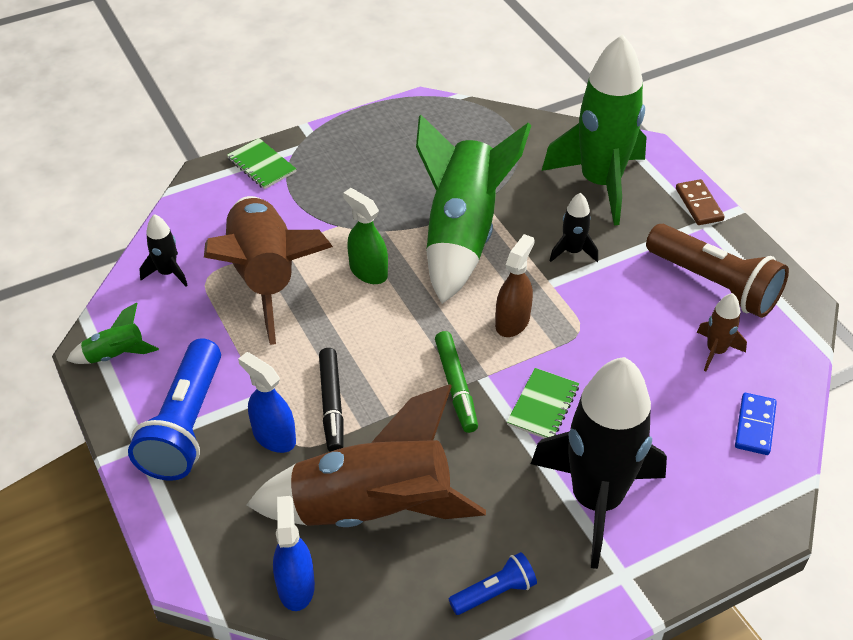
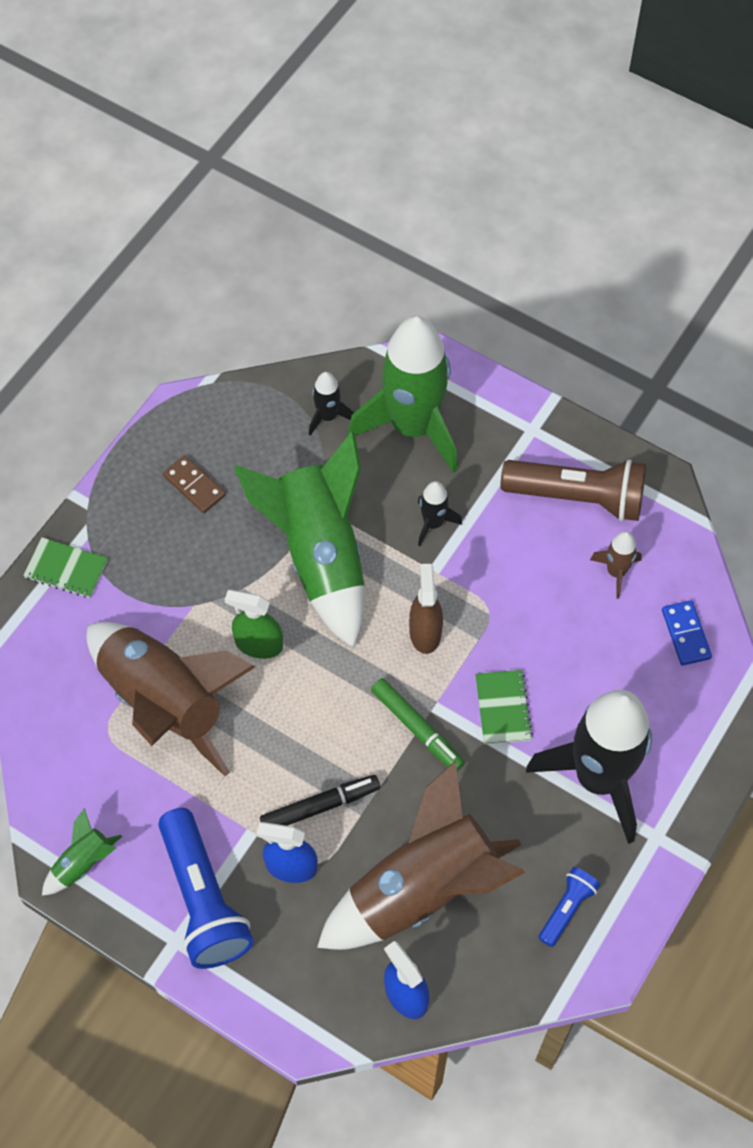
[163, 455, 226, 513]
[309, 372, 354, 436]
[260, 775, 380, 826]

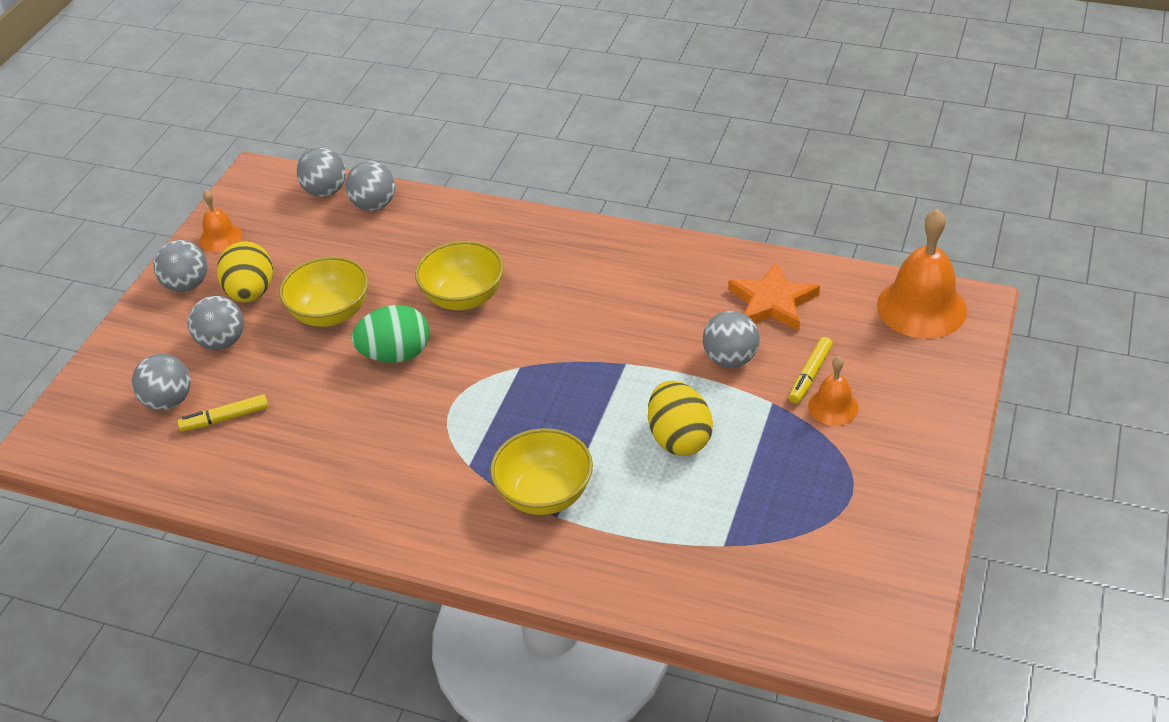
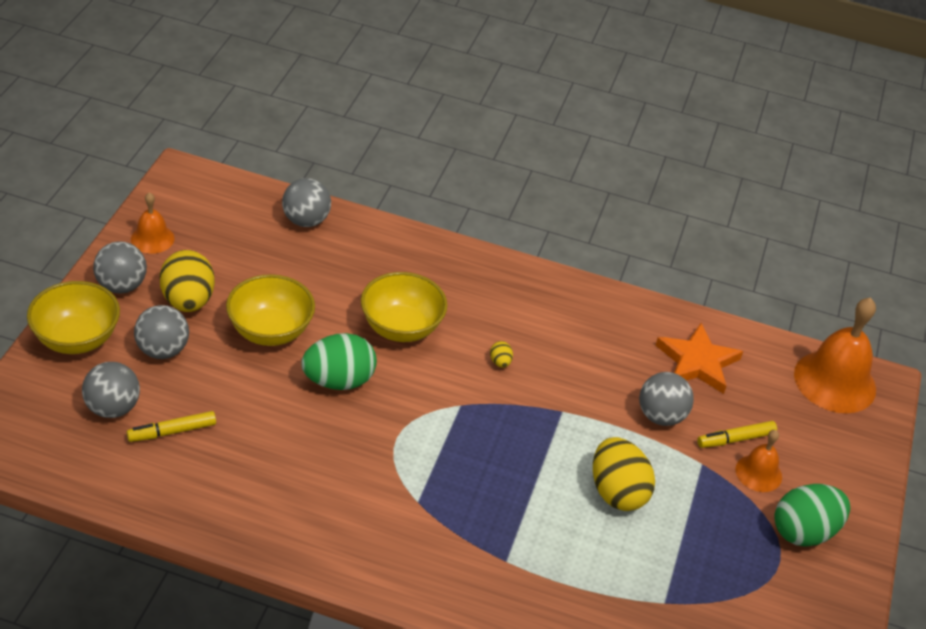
[297, 148, 346, 197] (first image)
[697, 421, 777, 448]
[27, 281, 120, 354]
[490, 341, 513, 368]
[774, 484, 850, 547]

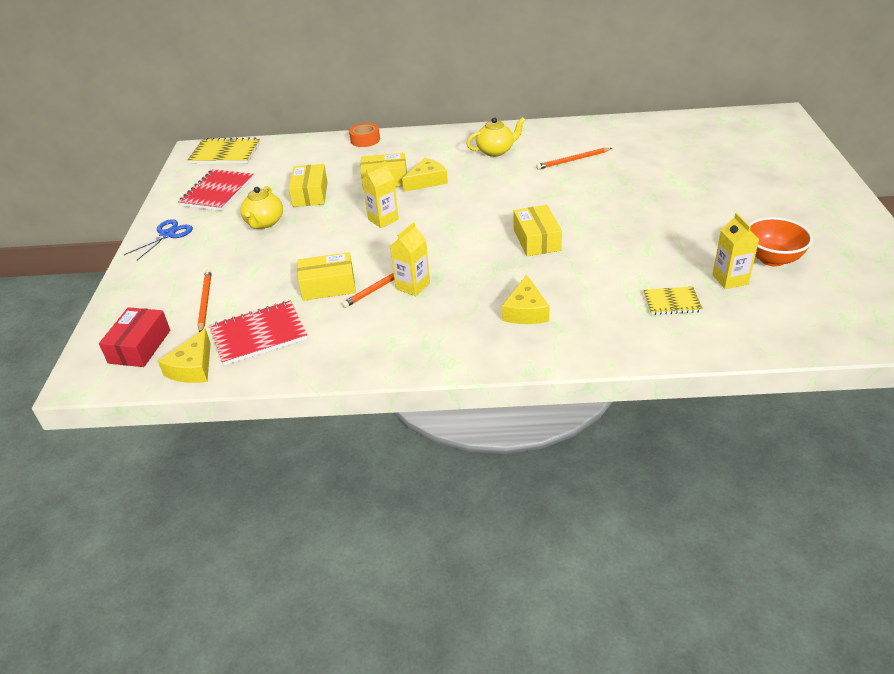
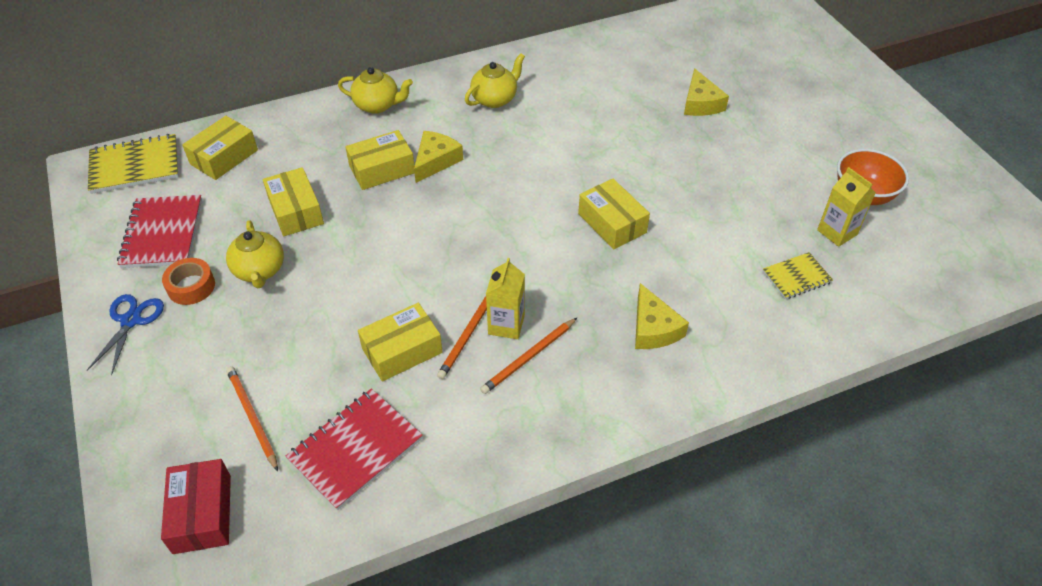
[162, 258, 215, 305]
[480, 318, 577, 394]
[362, 161, 399, 228] (first image)
[684, 68, 729, 116]
[338, 67, 413, 114]
[182, 116, 258, 180]

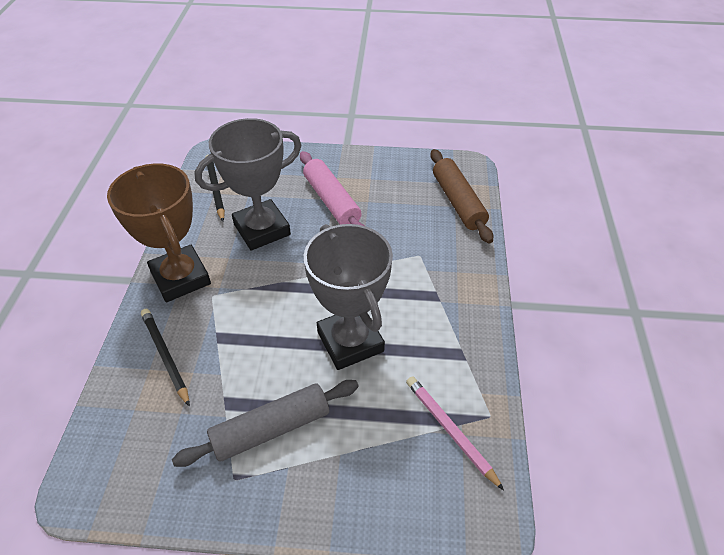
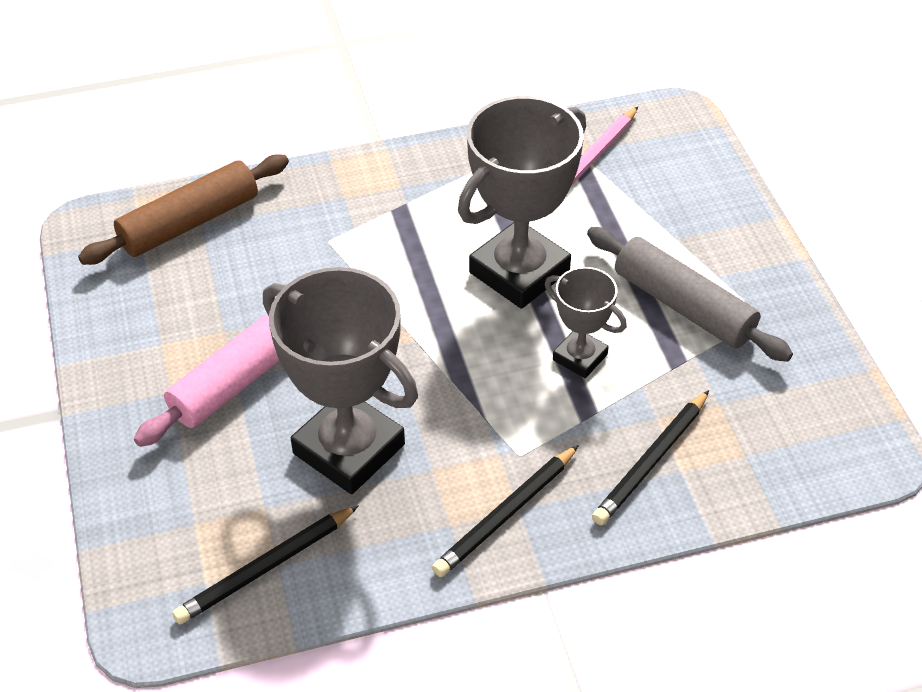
[432, 445, 579, 577]
[545, 267, 627, 378]

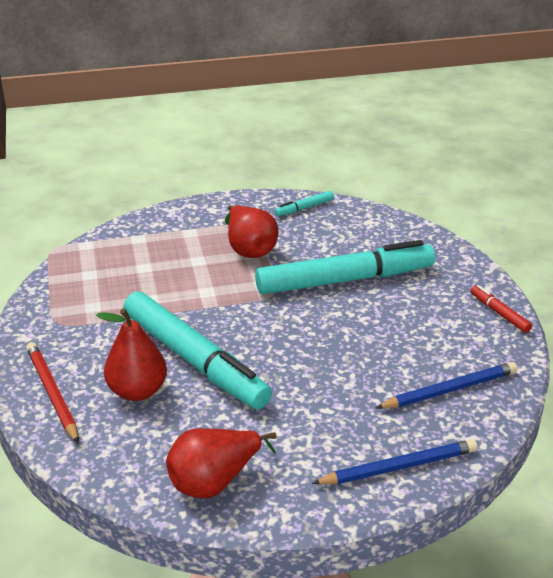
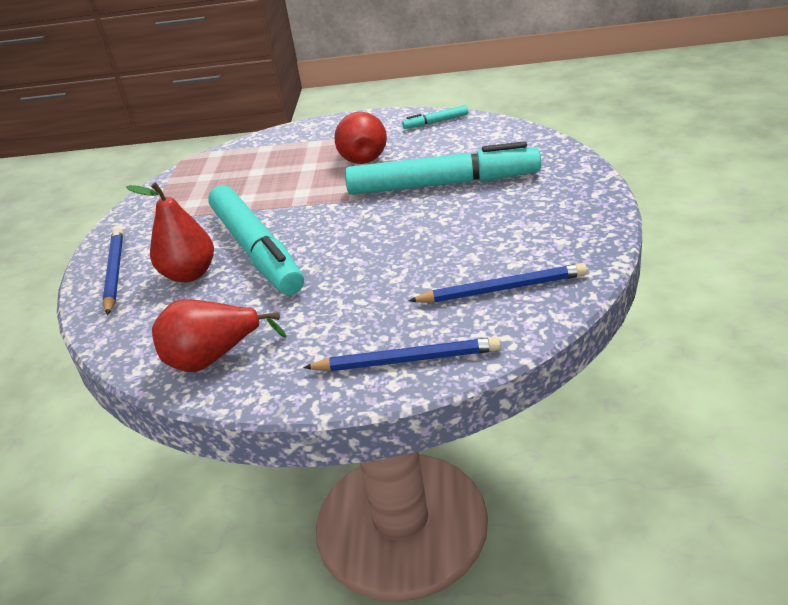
[471, 285, 532, 333] (first image)
[103, 228, 123, 315]

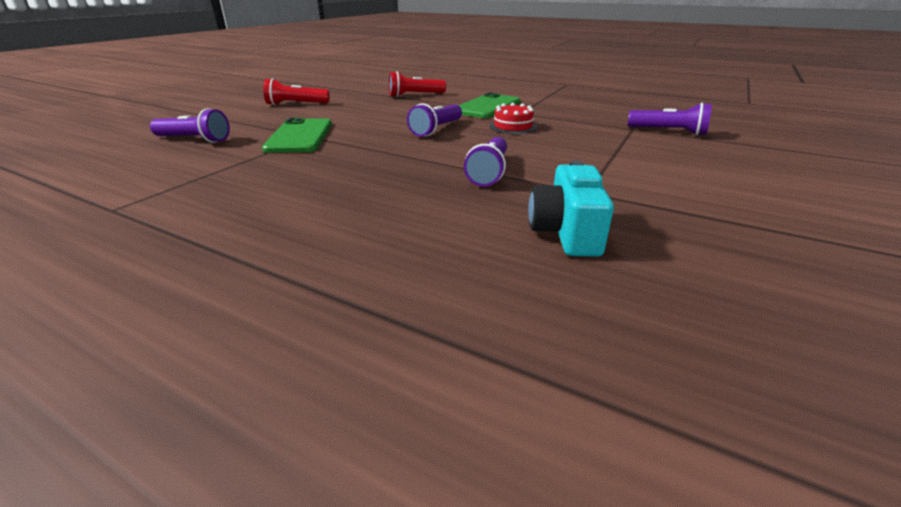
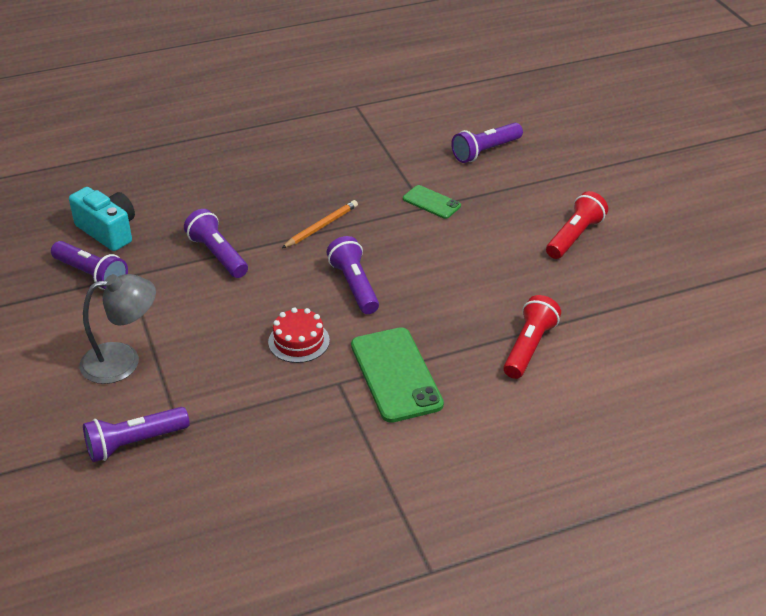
[403, 185, 461, 219]
[282, 200, 358, 248]
[51, 241, 128, 290]
[79, 274, 156, 384]

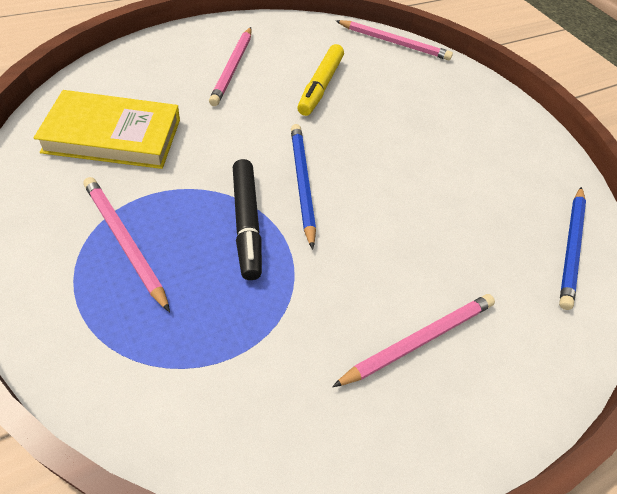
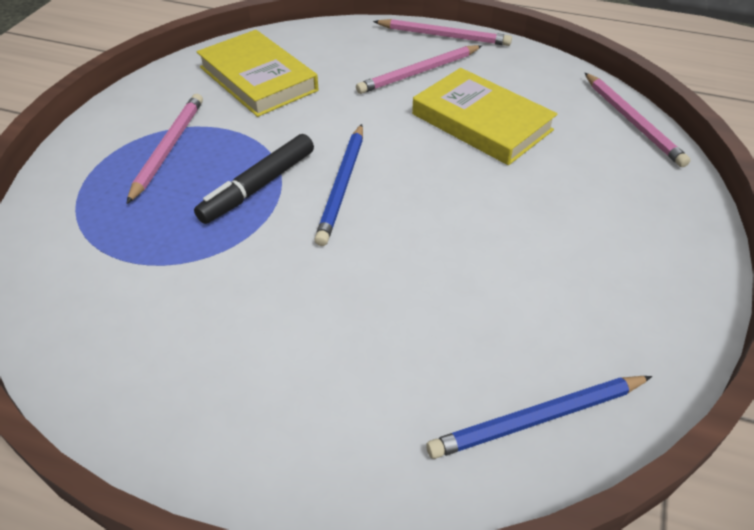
[412, 68, 558, 165]
[314, 124, 363, 246]
[373, 19, 512, 46]

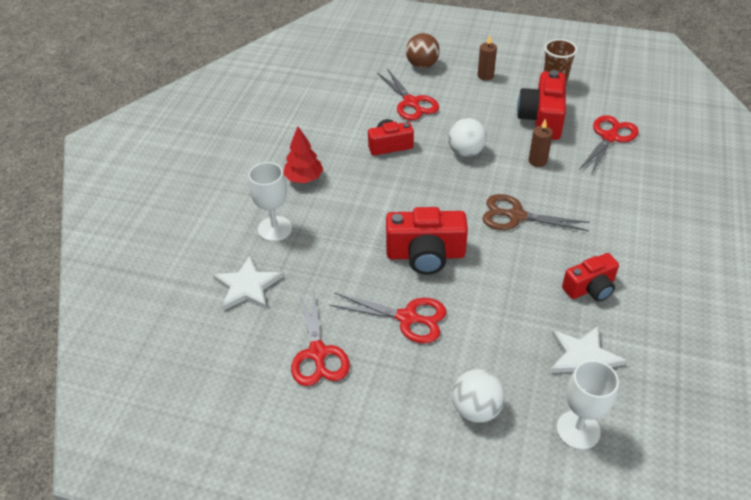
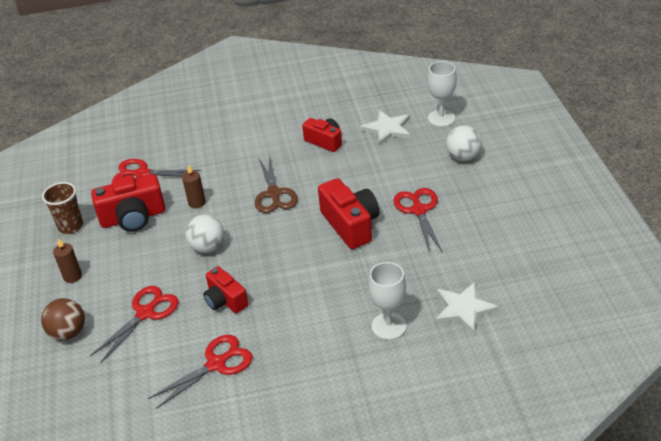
[283, 127, 323, 183] (first image)
[148, 335, 253, 409]

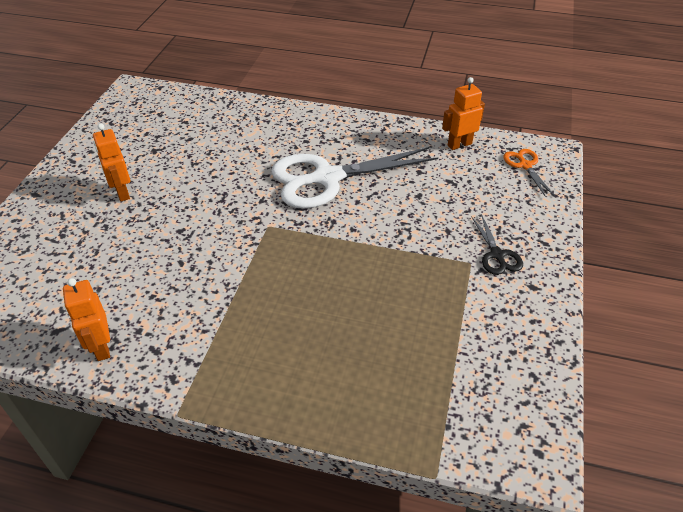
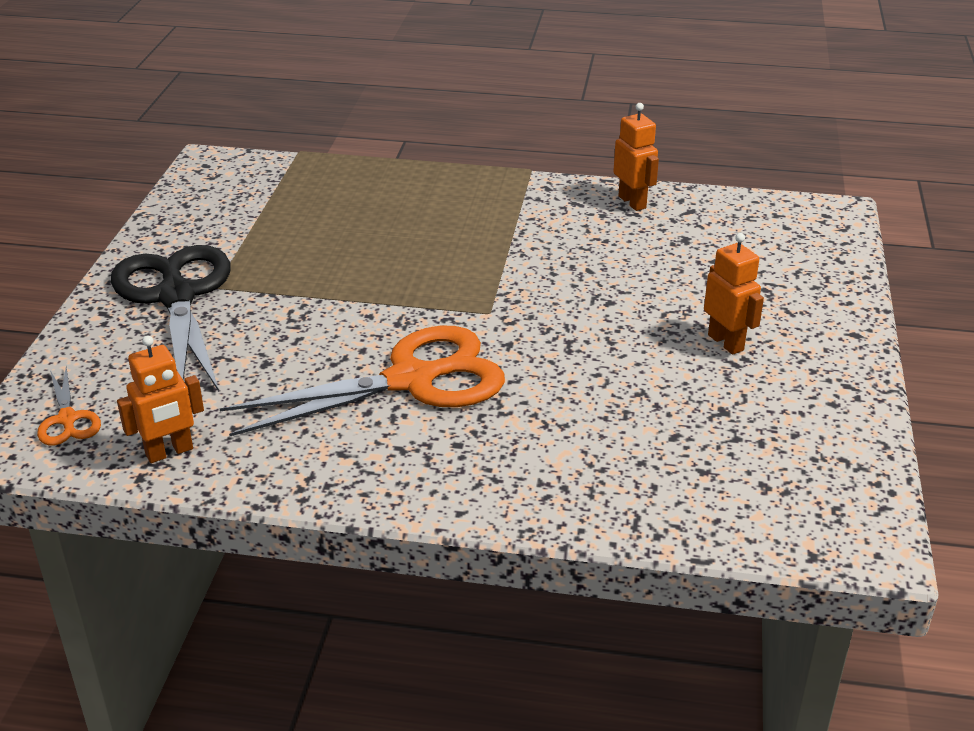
[220, 326, 505, 436]
[111, 245, 230, 391]

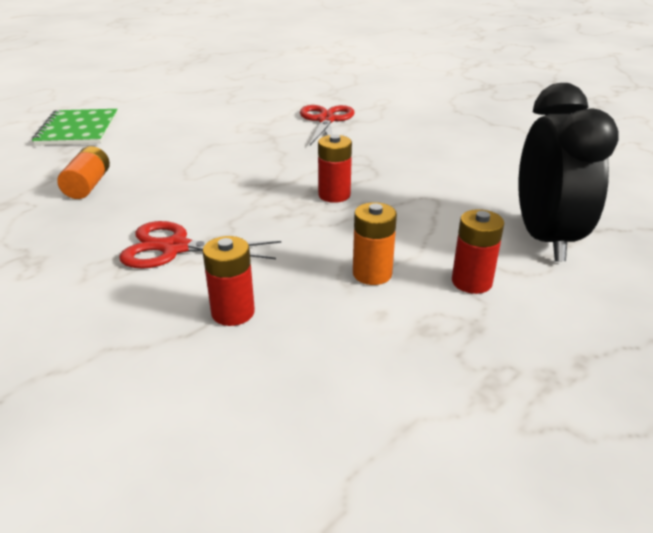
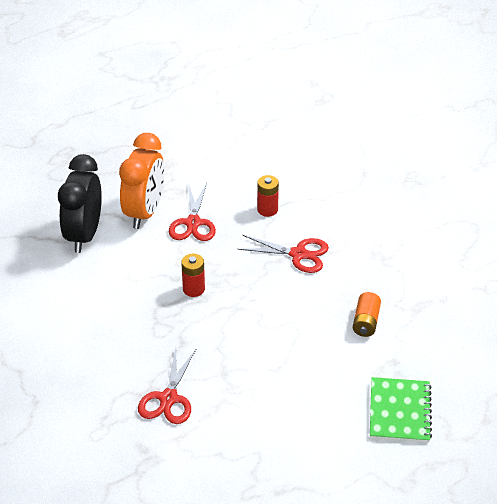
[169, 182, 216, 241]
[119, 133, 165, 229]

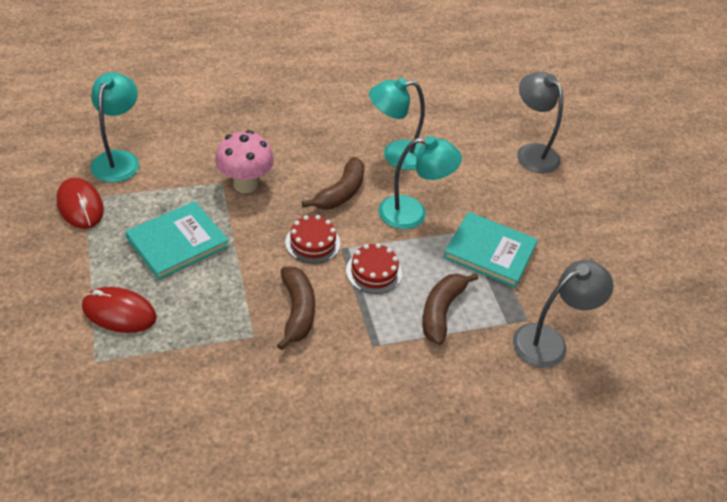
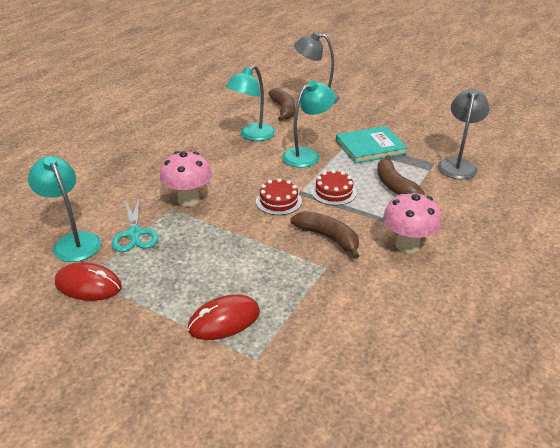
[268, 88, 295, 121]
[125, 201, 229, 280] (first image)
[383, 191, 441, 253]
[112, 198, 158, 252]

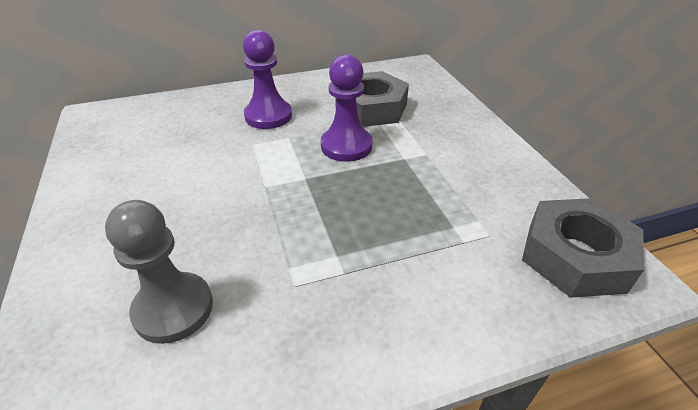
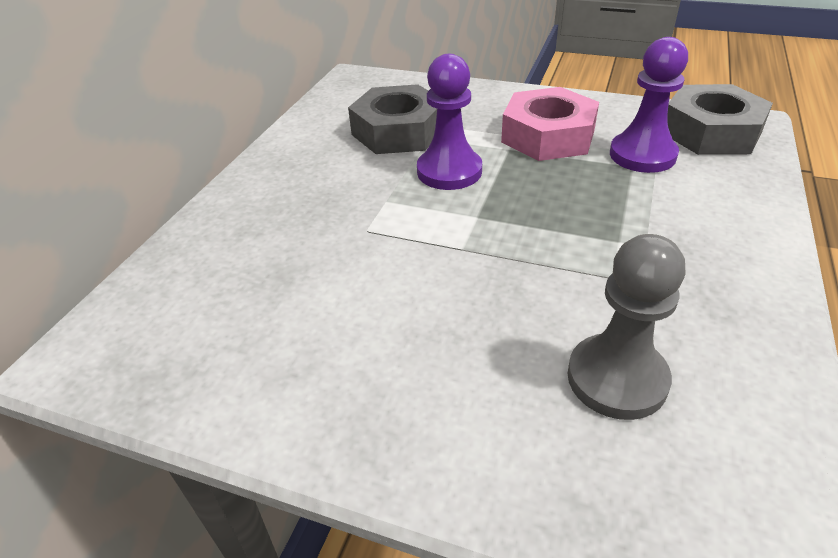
[610, 37, 688, 173]
[501, 87, 599, 161]

